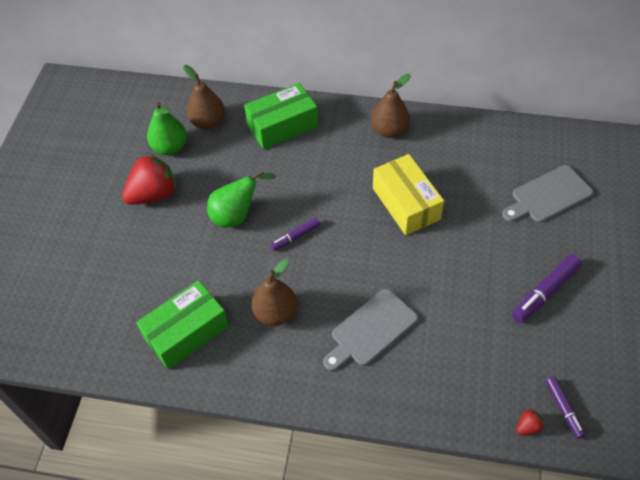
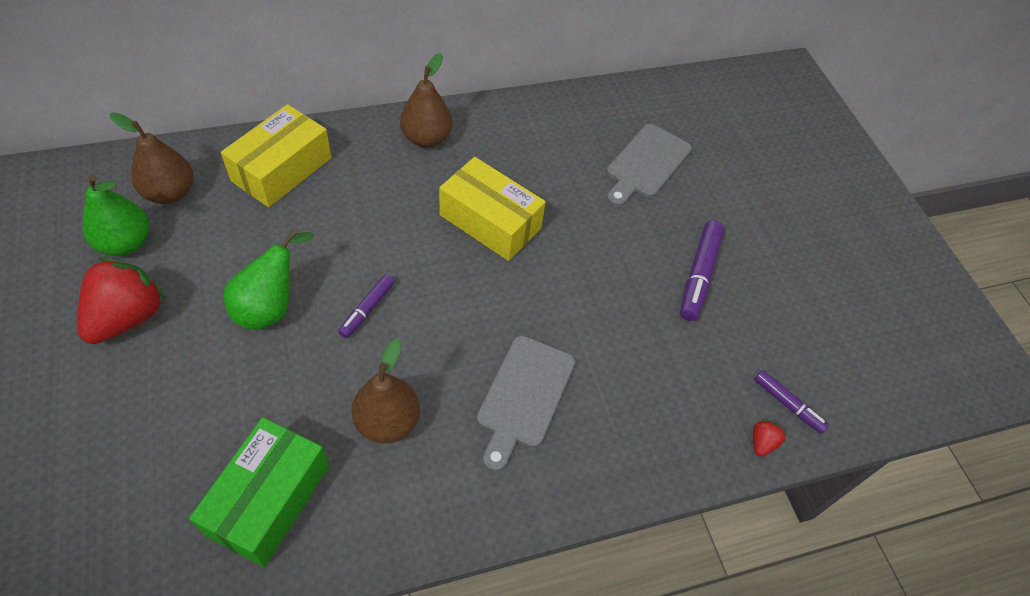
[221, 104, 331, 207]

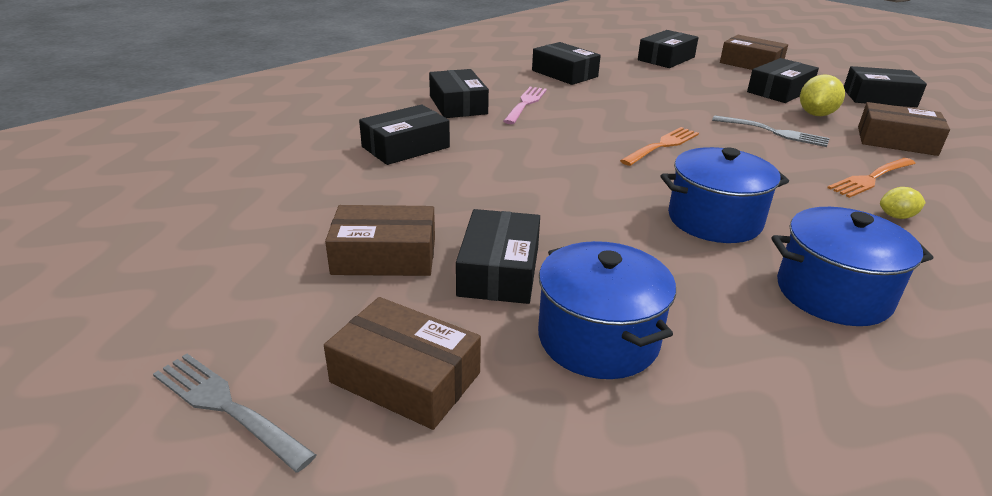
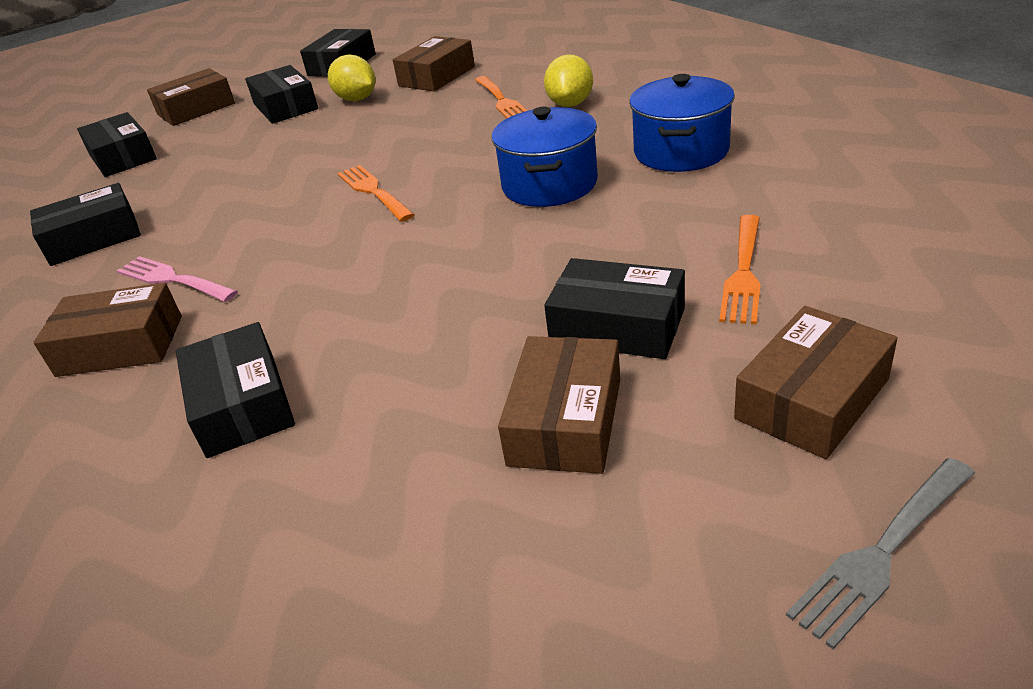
[33, 283, 182, 377]
[712, 115, 830, 147] (first image)
[544, 54, 593, 107]
[719, 215, 761, 324]

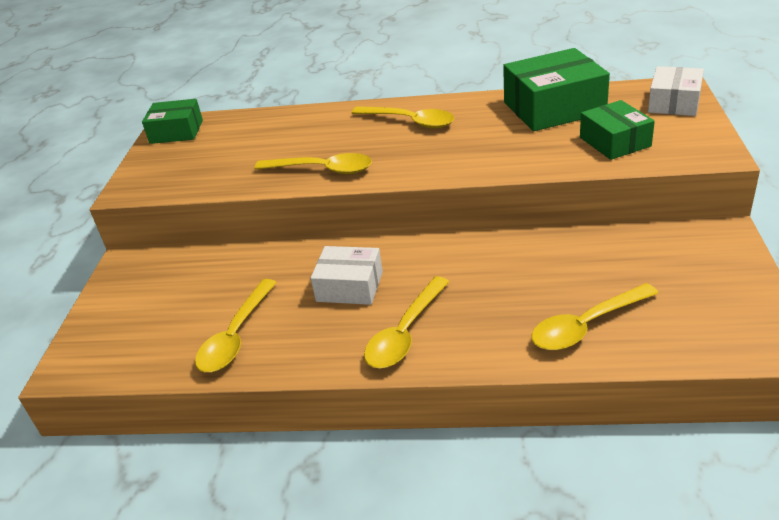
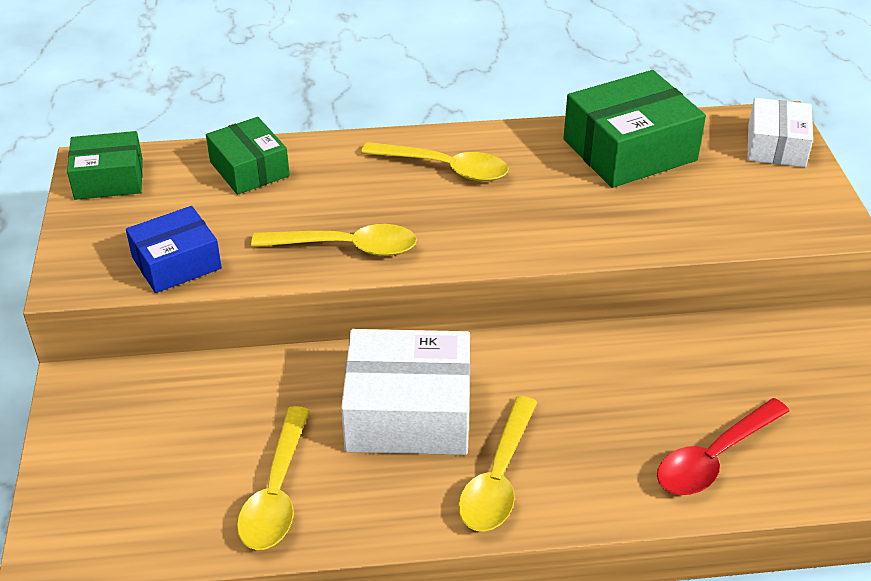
[206, 117, 290, 195]
[341, 329, 470, 455]
[657, 398, 789, 495]
[126, 206, 222, 293]

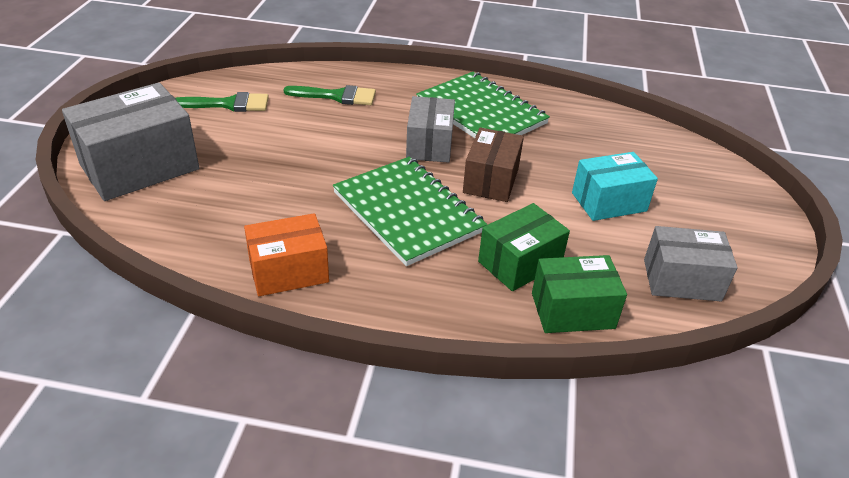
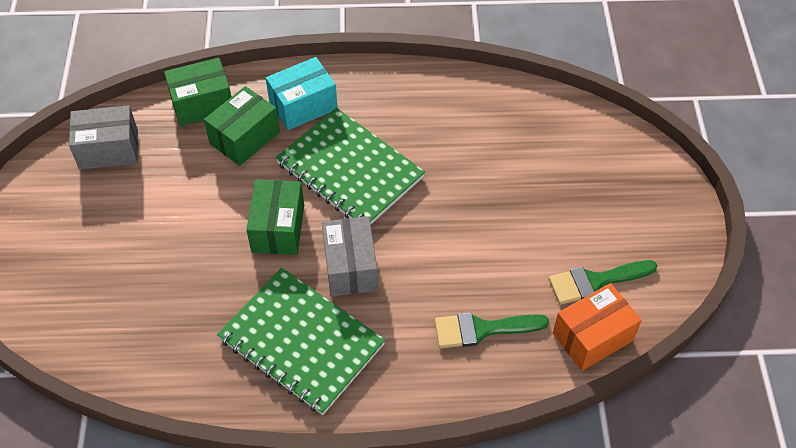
[62, 82, 199, 201] (first image)
[246, 179, 304, 255]
[266, 57, 338, 130]
[553, 283, 642, 371]

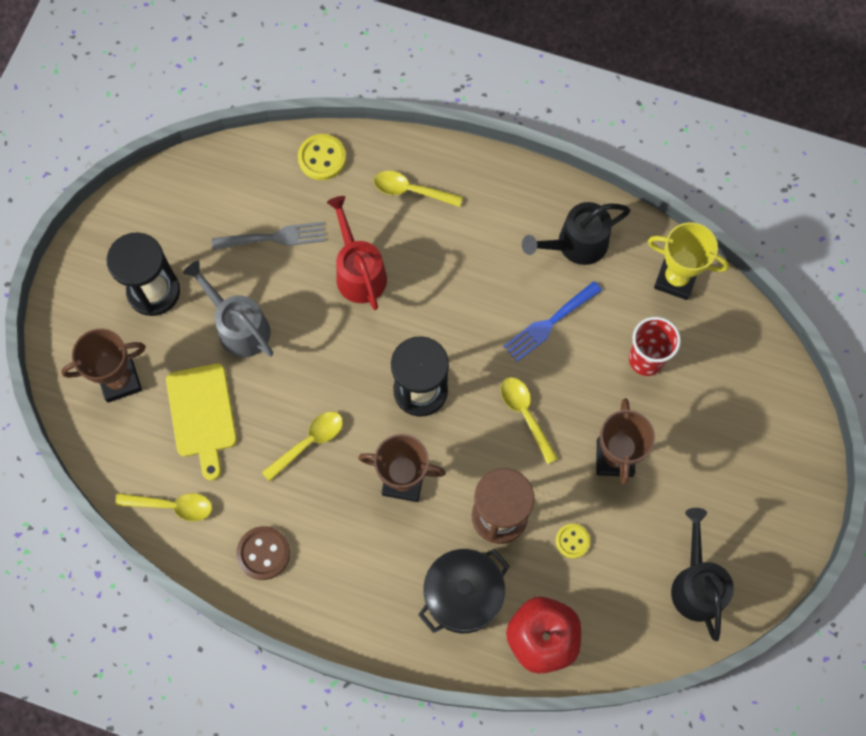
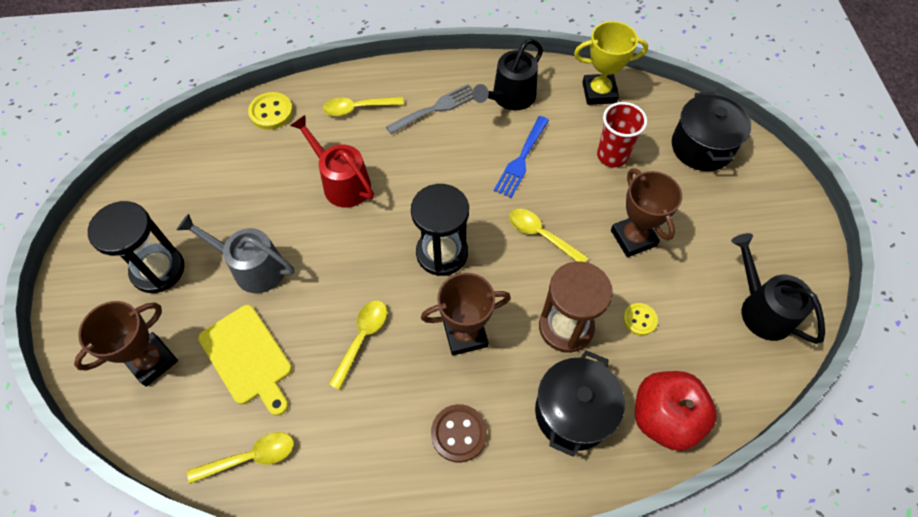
[386, 84, 474, 134]
[431, 404, 487, 463]
[672, 92, 751, 171]

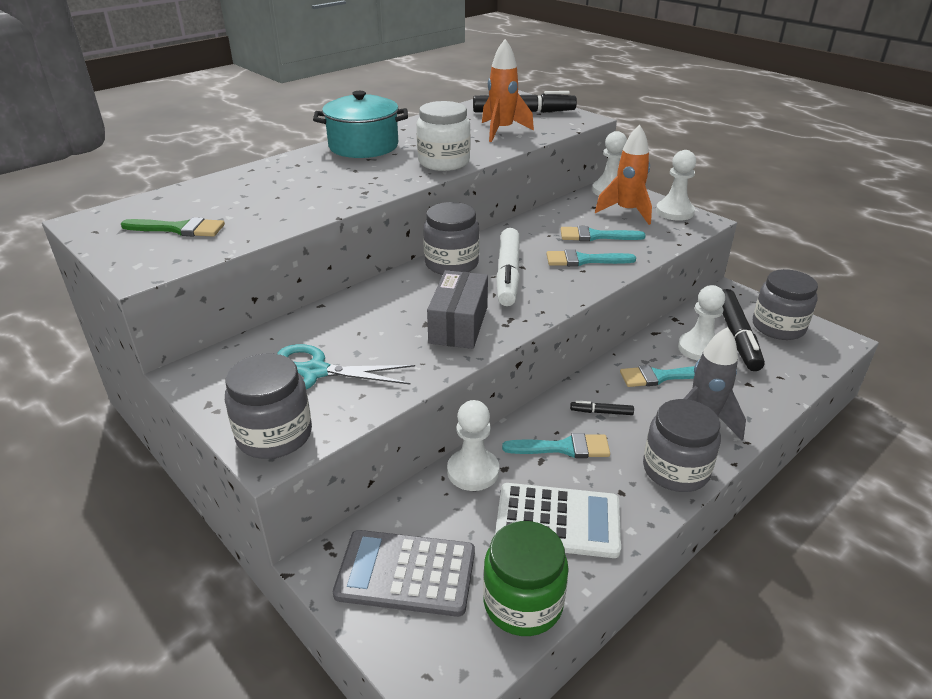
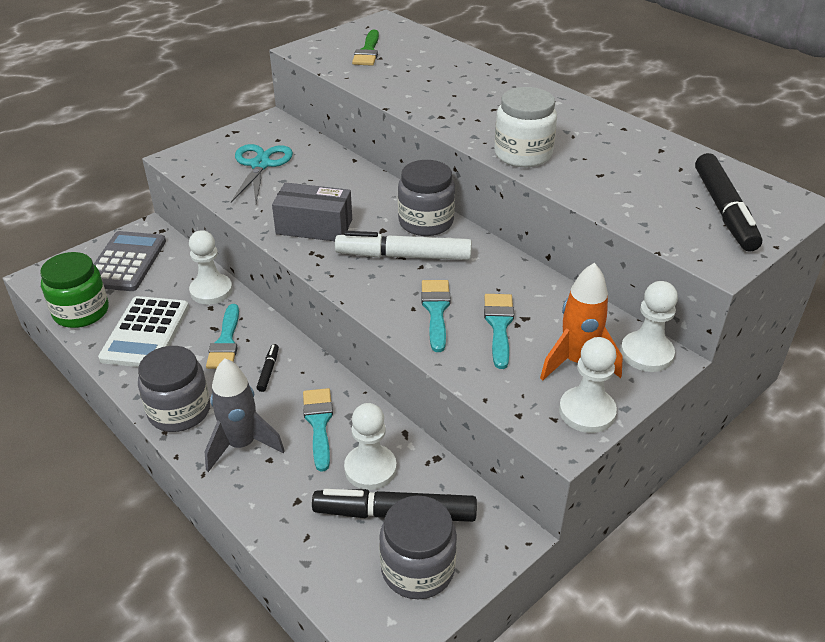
[482, 39, 534, 142] (first image)
[313, 91, 408, 158] (first image)
[225, 353, 312, 459] (first image)

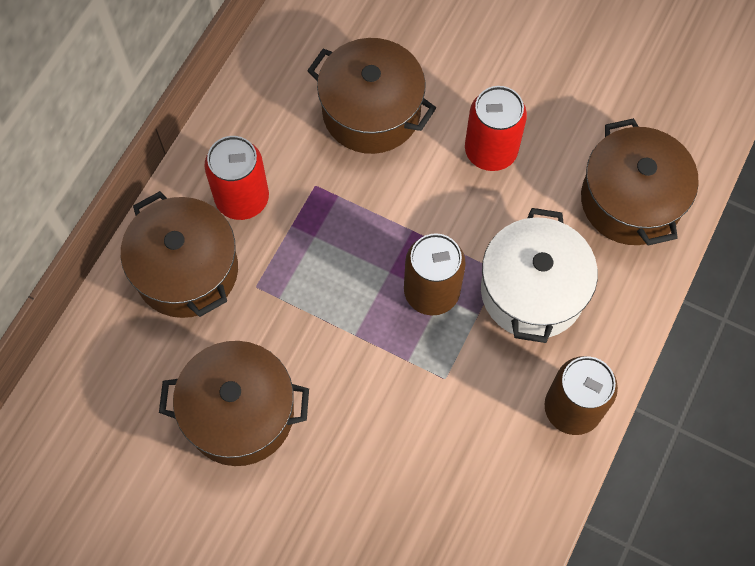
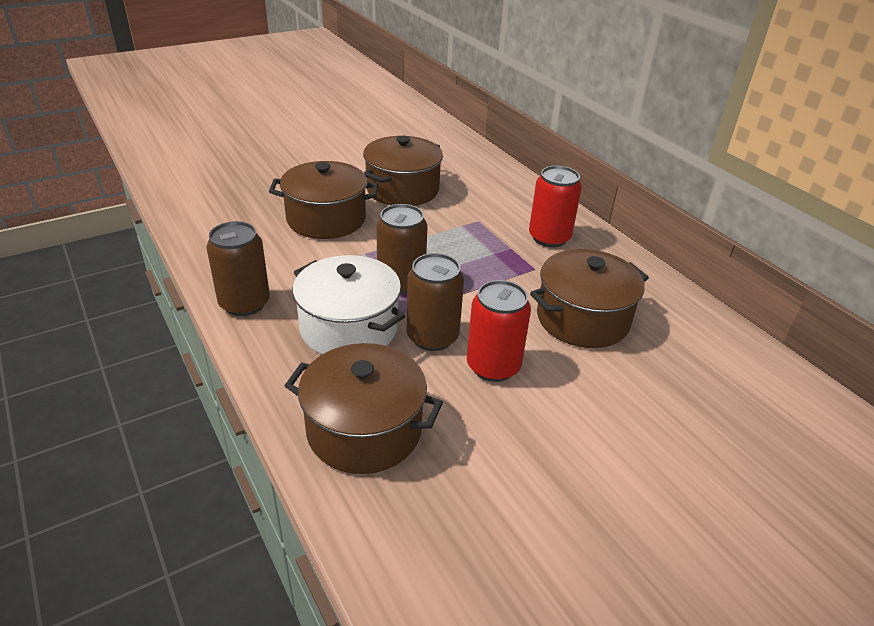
[269, 161, 378, 239]
[407, 253, 464, 351]

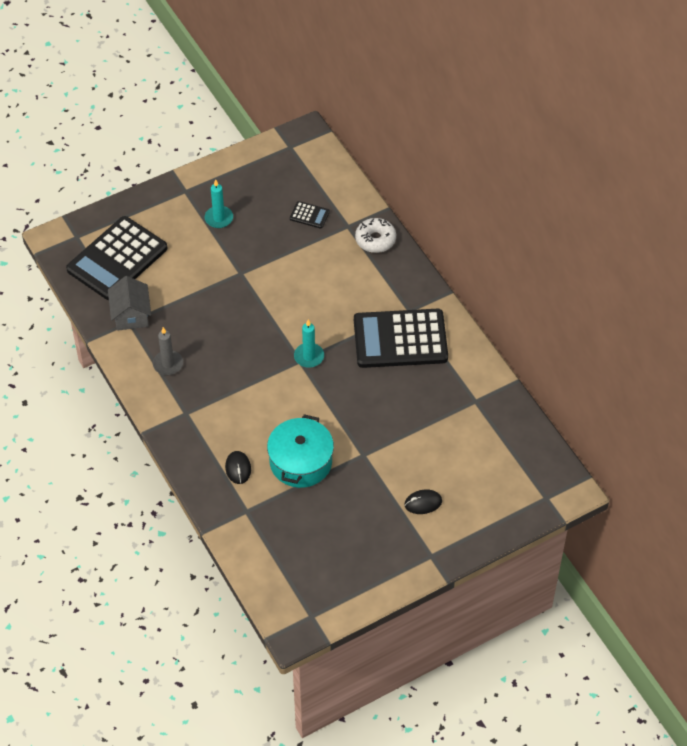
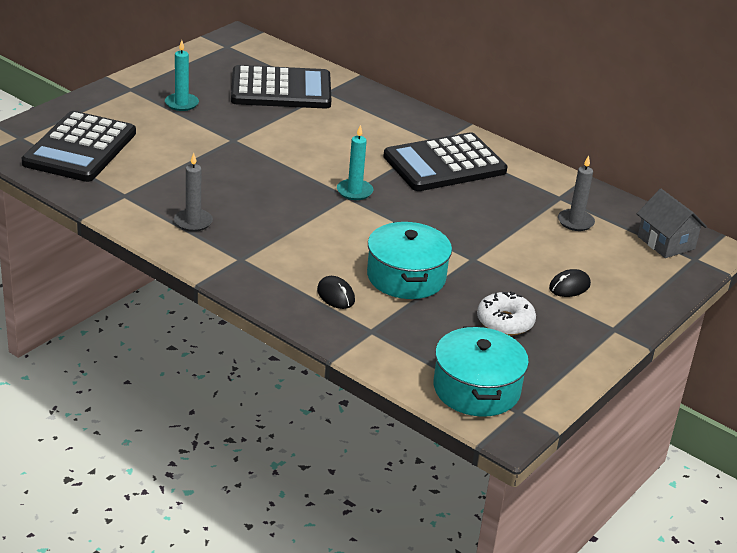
[231, 65, 331, 109]
[477, 291, 536, 336]
[637, 189, 707, 258]
[558, 155, 595, 231]
[434, 326, 529, 417]

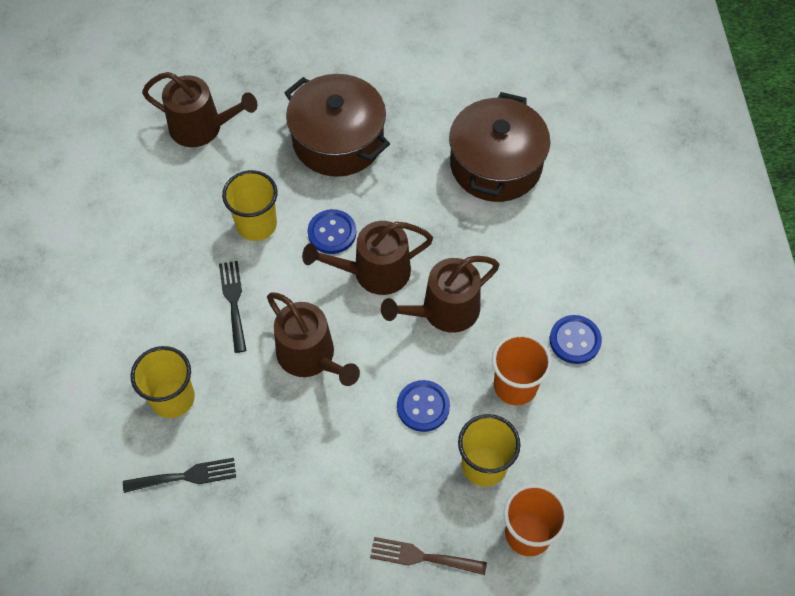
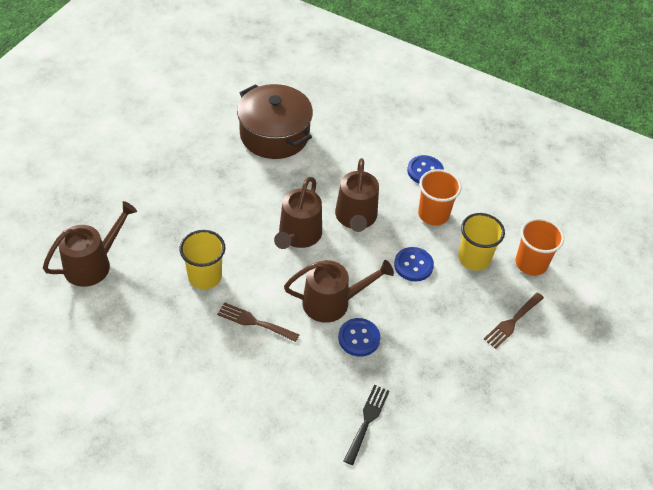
[284, 74, 390, 177] (first image)
[338, 318, 380, 357]
[217, 302, 299, 342]
[131, 346, 195, 418] (first image)

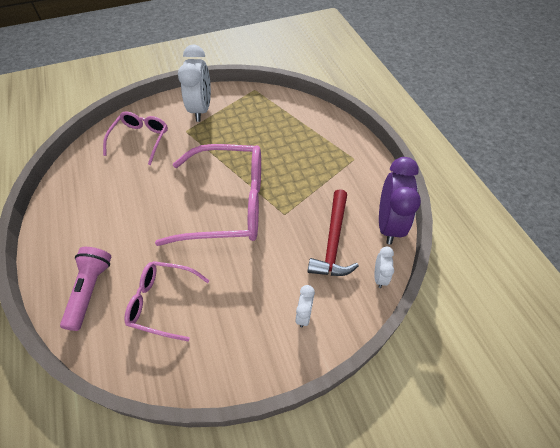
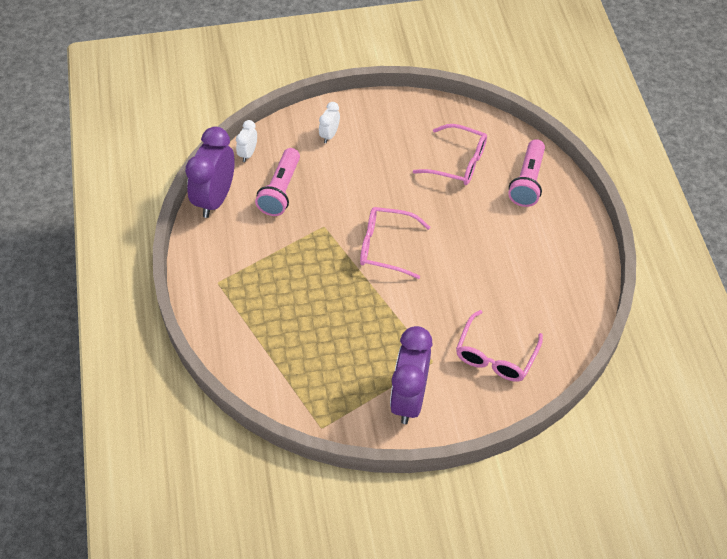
[390, 326, 433, 424]
[360, 207, 430, 279]
[255, 148, 300, 216]

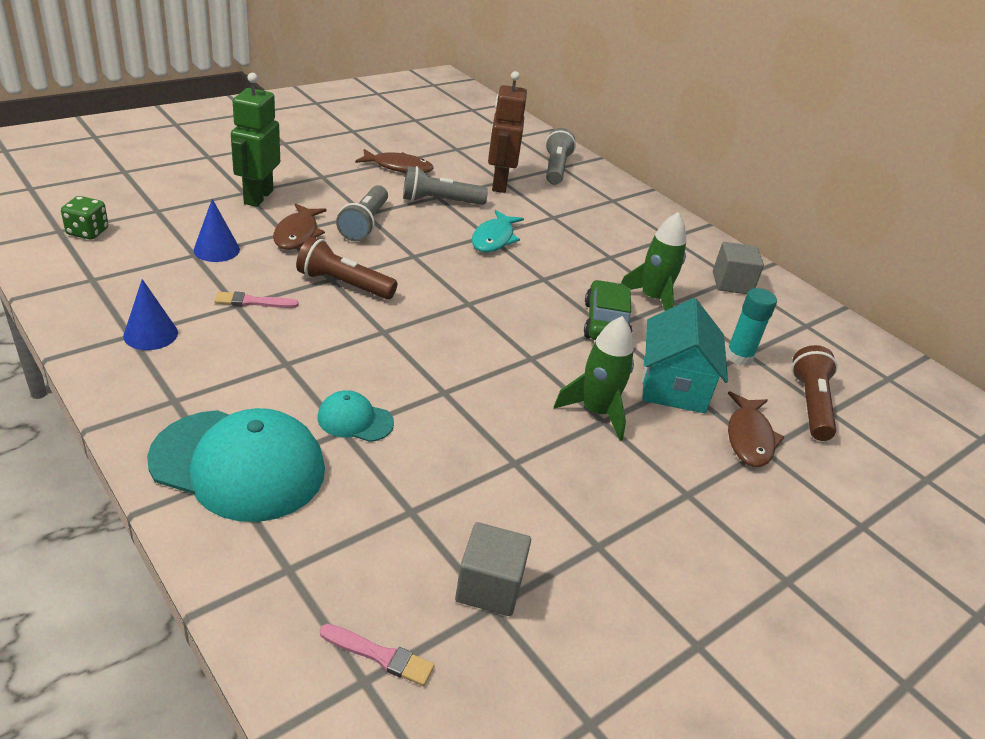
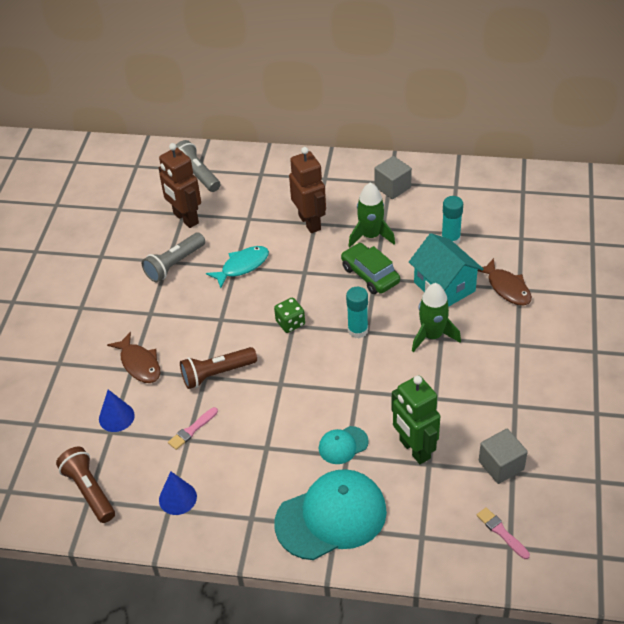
[391, 375, 440, 464]
[355, 149, 434, 173] (first image)
[336, 185, 388, 241] (first image)
[274, 298, 305, 333]
[206, 246, 269, 288]
[56, 447, 115, 523]
[477, 507, 530, 559]
[289, 147, 326, 233]
[346, 287, 368, 338]

